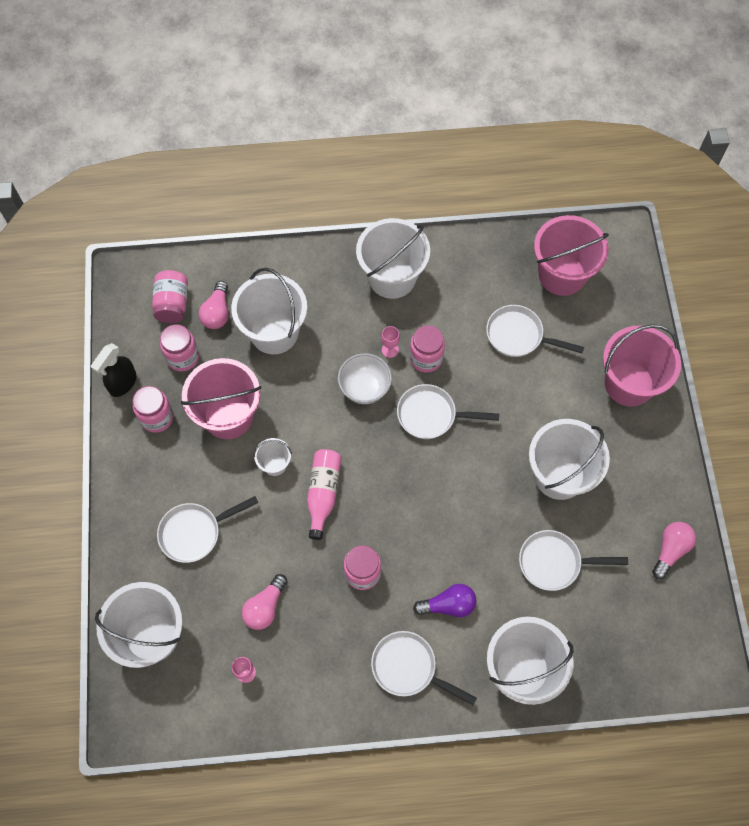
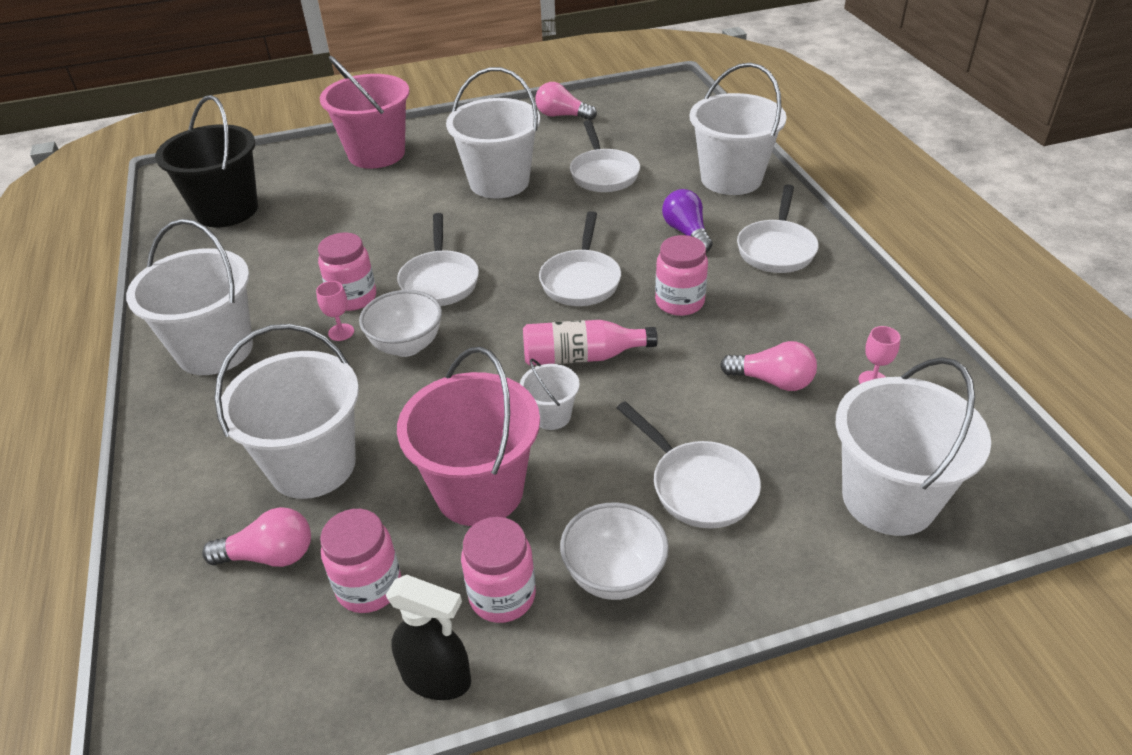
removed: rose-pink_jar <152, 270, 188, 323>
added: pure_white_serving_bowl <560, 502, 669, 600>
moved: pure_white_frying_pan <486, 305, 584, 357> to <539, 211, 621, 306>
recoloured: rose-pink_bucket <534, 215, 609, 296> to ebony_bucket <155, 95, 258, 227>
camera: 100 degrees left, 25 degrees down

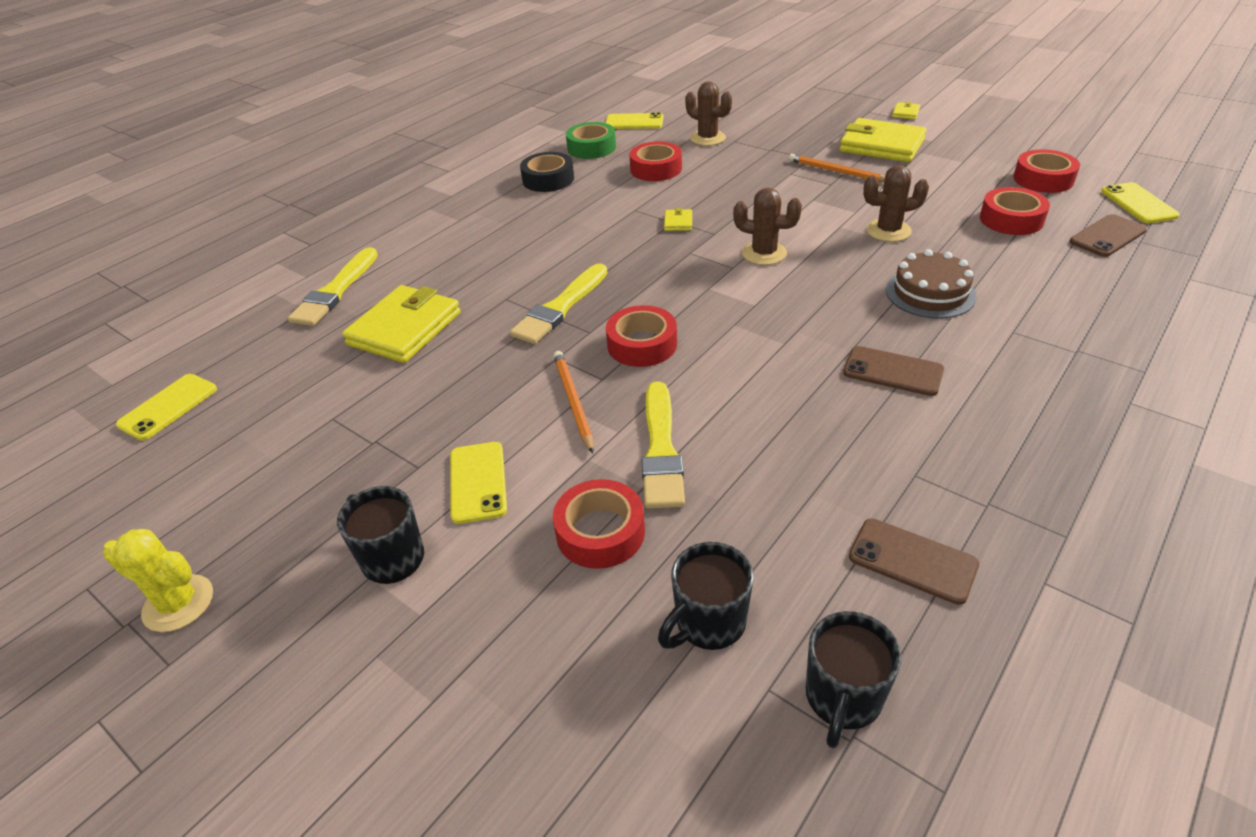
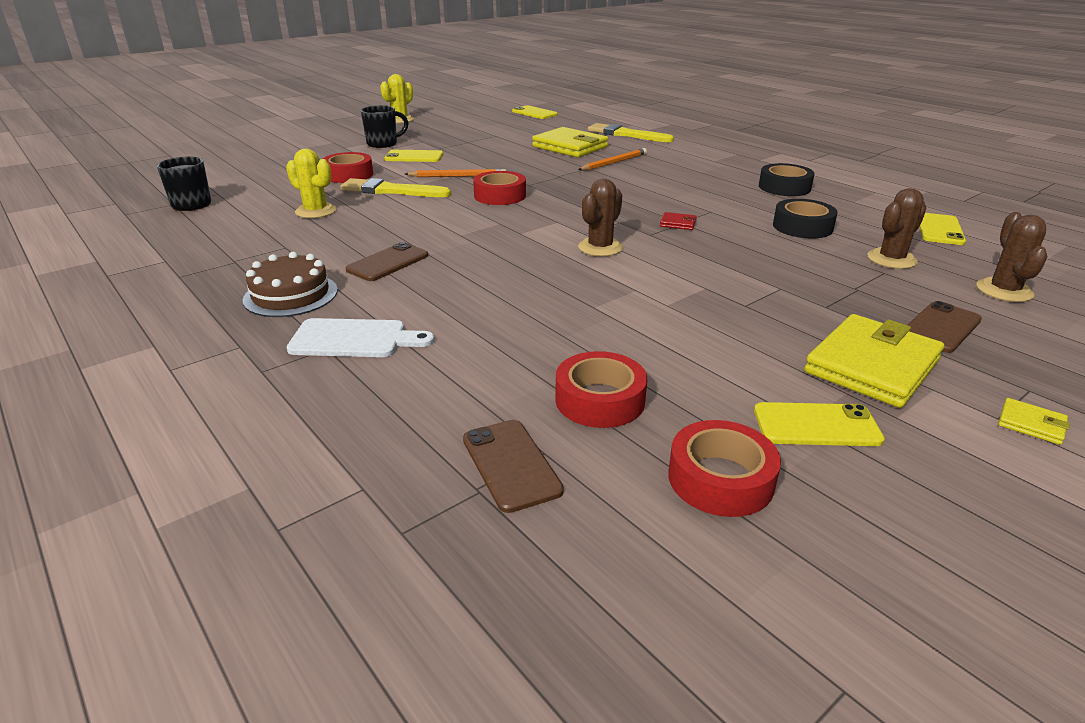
removed: leaf-green_sticky_tape <566, 122, 616, 159>; bright_yellow_brush <510, 263, 607, 344>; ebony_coffee_mug <658, 542, 754, 650>
added: bright_yellow_cactus <286, 149, 336, 218>; pure_white_bread_board <287, 318, 434, 357>
moved: bright_orange_lead_pencil <789, 154, 885, 182> to <578, 148, 647, 171>; brown_cactus <863, 165, 929, 242> to <976, 212, 1048, 302>; bright_yellow_smartphone <1101, 182, 1179, 223> to <754, 402, 885, 446>; brown_gateau <886, 249, 977, 319> to <243, 252, 338, 317>; brown_smartphone <849, 518, 979, 605> to <907, 301, 982, 353>
recoloured: scarlet_sticky_tape <629, 142, 682, 181> to ebony_sticky_tape <773, 199, 838, 239>; bright_yellow_card_wallet <664, 208, 692, 231> to scarlet_card_wallet <660, 212, 697, 230>
camera: 100 degrees right, 10 degrees down

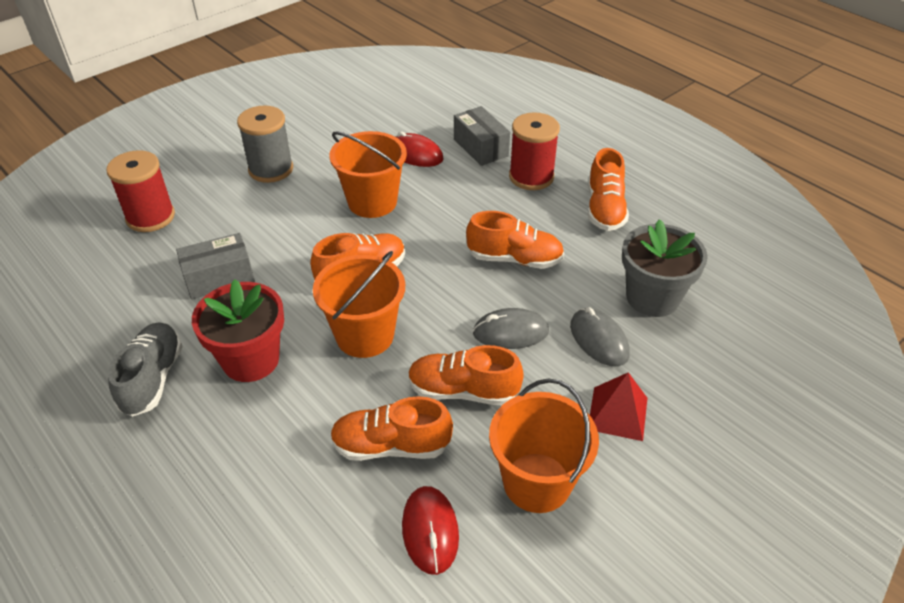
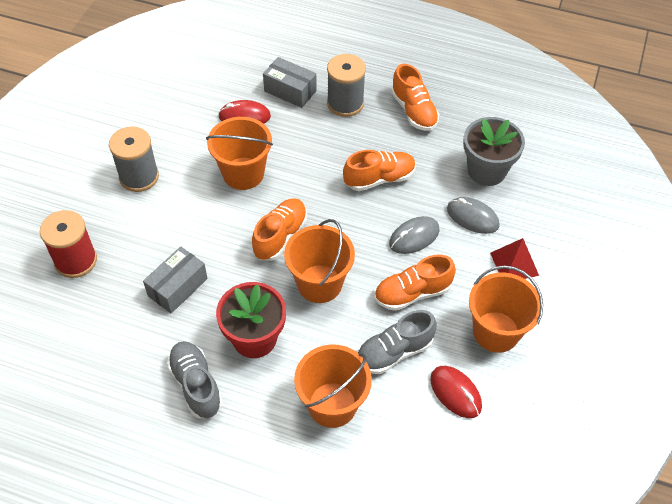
added: bright_orange_bucket <294, 344, 372, 428>
recoloured: scarlet_bobbin <509, 112, 560, 190> to ash-grey_bobbin <327, 54, 366, 117>; bright_orange_sneaker <330, 396, 453, 461> to ash-grey_sneaker <357, 310, 437, 374>
camera: 30 degrees left, 10 degrees up

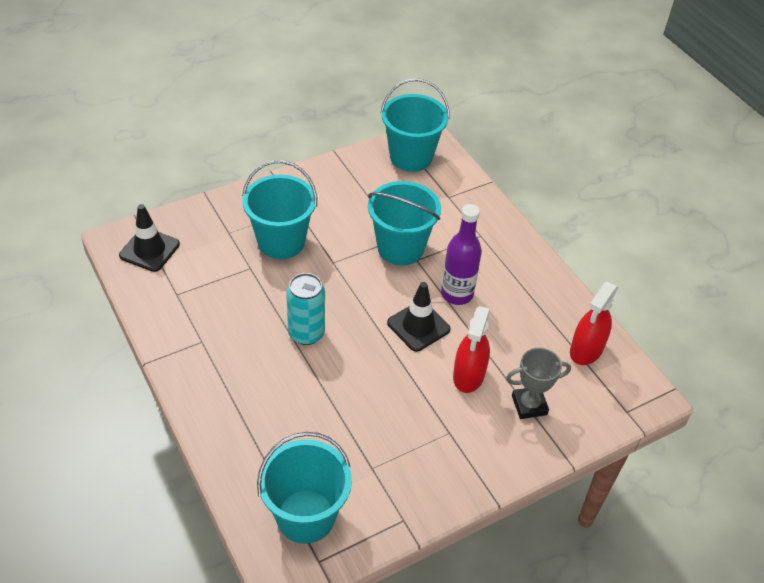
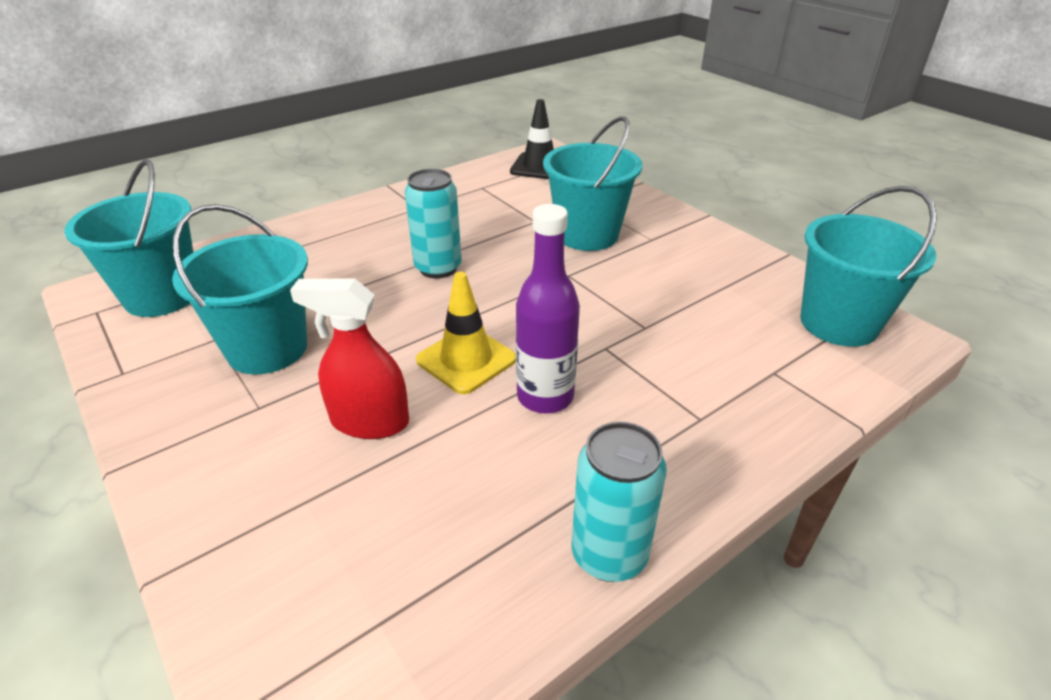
removed: scarlet_spray_cleaner <570, 282, 618, 365>; ash-grey_trophy <506, 348, 571, 419>
added: turquoise_soda_can <571, 422, 667, 582>
moved: turquoise_bucket <368, 181, 441, 265> to <172, 204, 308, 374>
recoloured: ebony_safety_cone <387, 282, 451, 352> to bright_yellow_safety_cone <416, 272, 516, 394>
camera: 85 degrees right, 10 degrees down

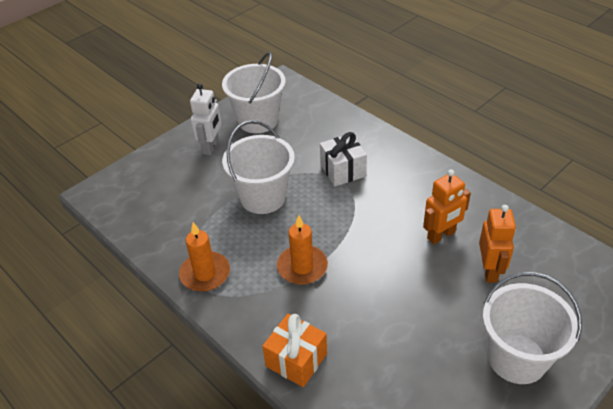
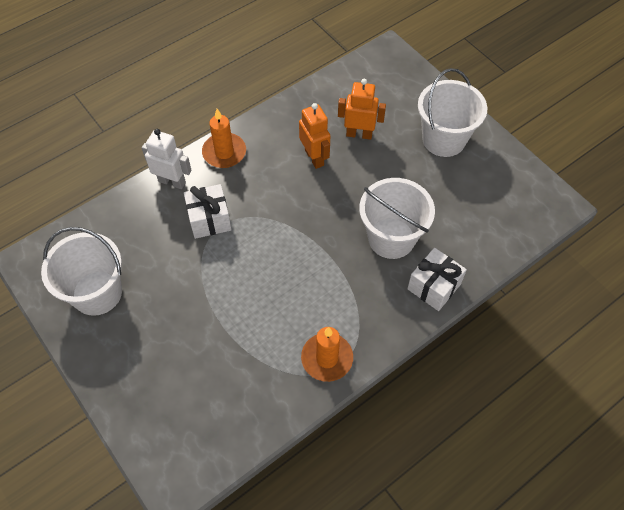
moved: pure_white_toy_robot <190, 83, 222, 155> to <142, 129, 192, 189>; pure_white_bucket <222, 120, 295, 214> to <359, 178, 435, 259>; bright_orange_candle <277, 215, 328, 285> to <202, 109, 246, 168>
recoloured: bright_orange_wrapped_gift <262, 314, 327, 387> to pure_white_wrapped_gift <407, 248, 467, 311>
camera: 85 degrees left, 15 degrees up

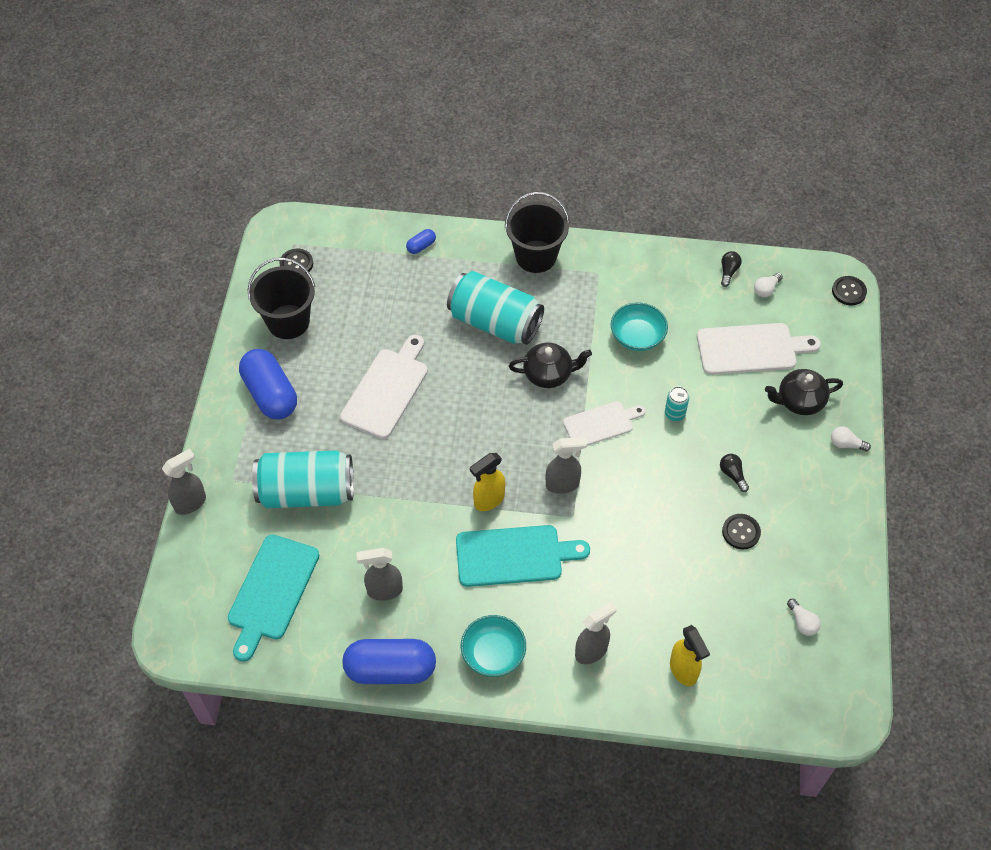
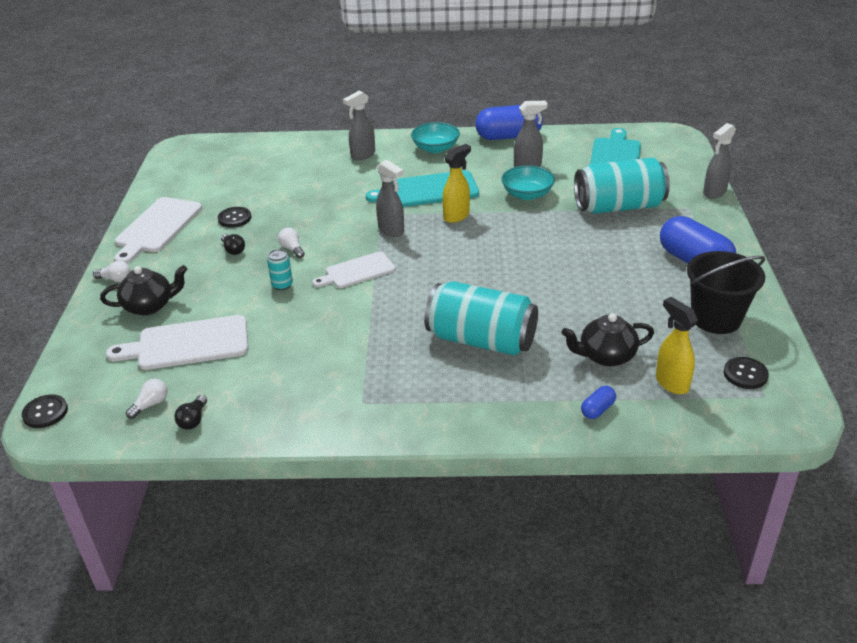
removed: ebony_bucket <505, 192, 570, 273>
moved: turquoise_serving_bowl <611, 302, 668, 351> to <501, 166, 555, 200>; pure_white_bread_board <340, 335, 428, 439> to <114, 197, 202, 264>; ebony_tea_pot <509, 343, 592, 388> to <562, 313, 654, 366>; pure_white_bulb <787, 599, 821, 636> to <278, 228, 305, 258>; bright_yellow_spray_cleaner <670, 625, 710, 686> to <656, 297, 698, 394>
turned: ash-grey_spray_cleaner <546, 437, 587, 494> = <376, 160, 404, 237> 120 degrees counterclockwise
camera: 175 degrees right, 20 degrees down

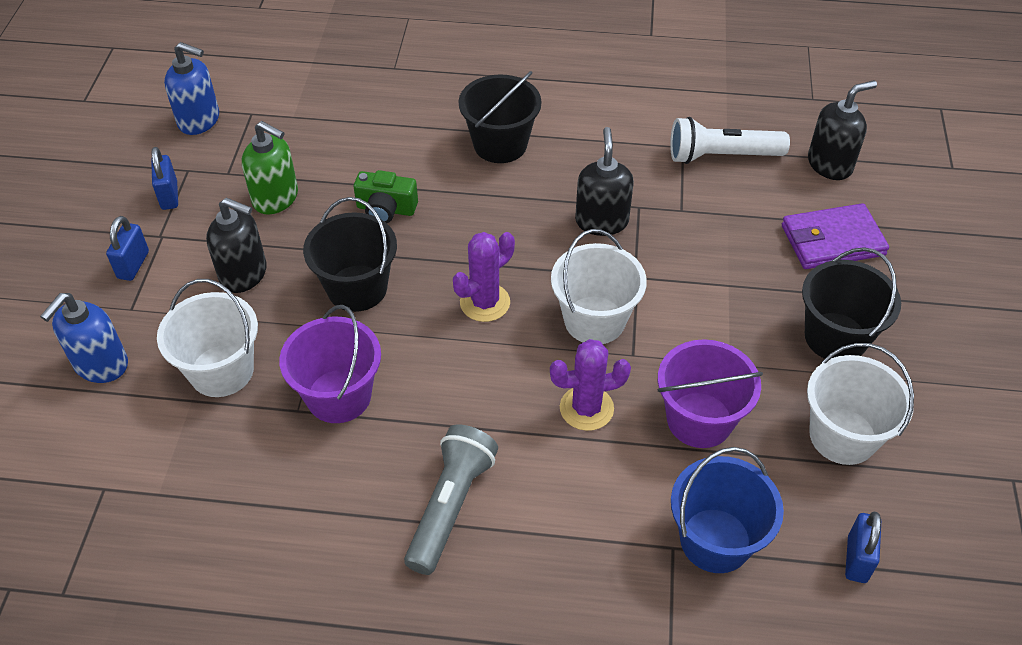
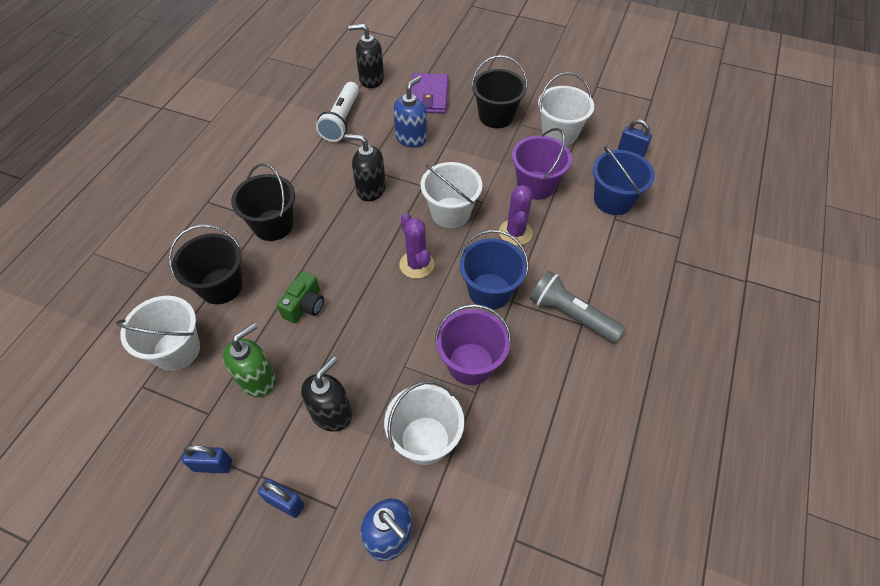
added: blue_bucket <459, 230, 529, 309>; pure_white_bucket <116, 296, 200, 371>
moved: blue_soap_pump <164, 42, 219, 135> to <393, 76, 427, 148>; ebony_bucket <303, 197, 397, 312> to <169, 225, 243, 304>
turned: ebony_soap_pump <808, 80, 877, 180> = <348, 24, 384, 88> 75 degrees counterclockwise
camera: 75 degrees left, 5 degrees up

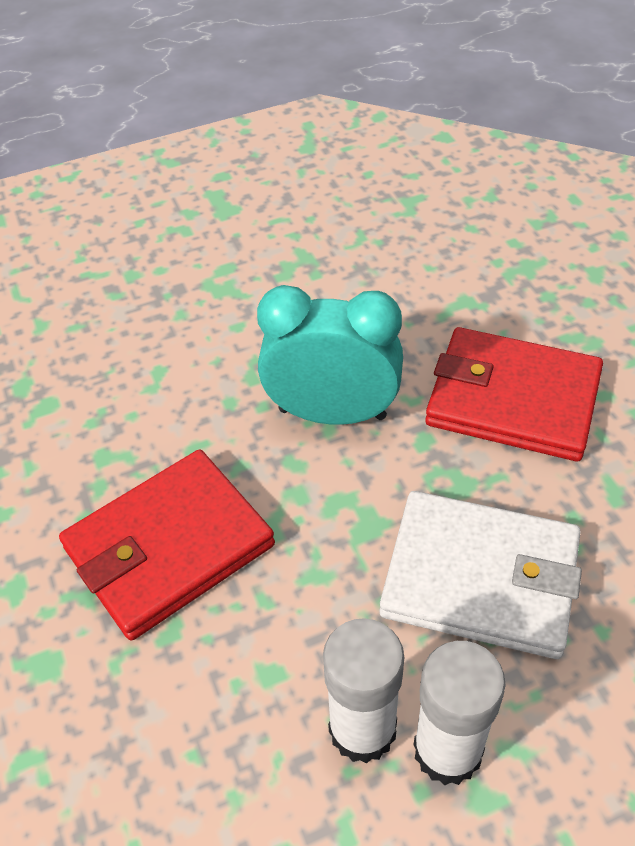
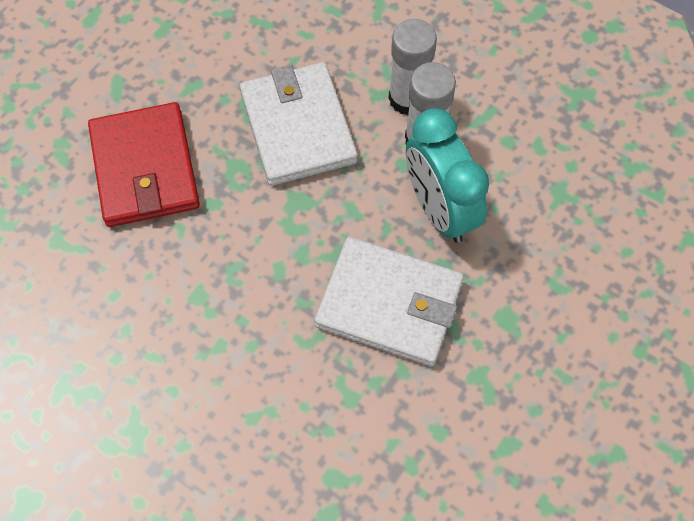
moved: turquoise_clock <257, 285, 403, 425> to <406, 108, 489, 243>
recoloured: scarlet_card_wallet <59, 450, 275, 640> to pure_white_card_wallet <314, 237, 464, 366>
camera: 125 degrees left, 15 degrees up

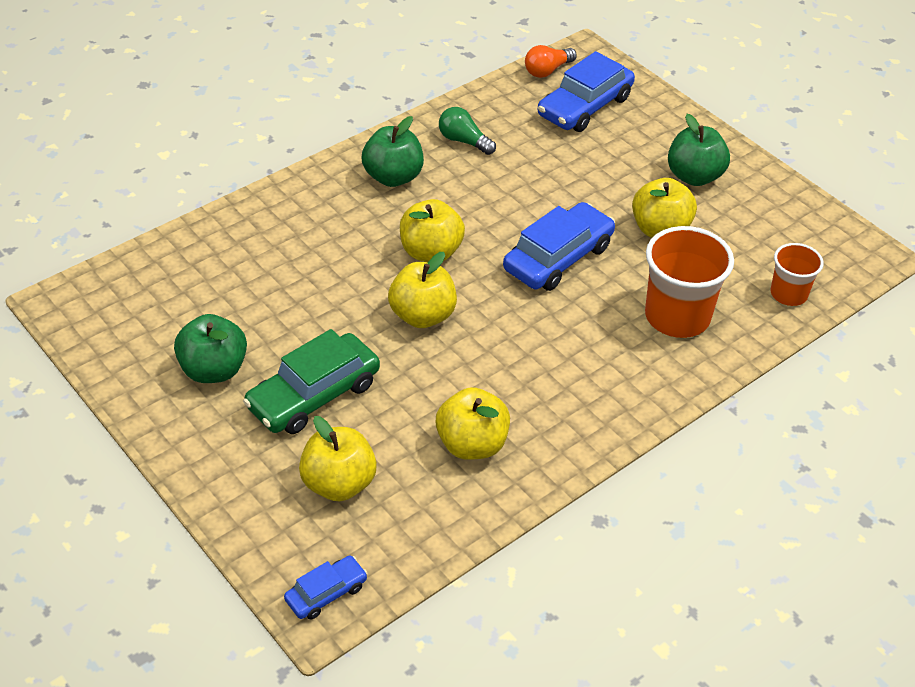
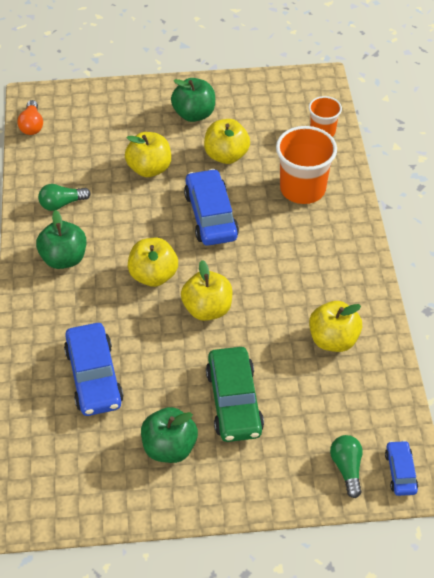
added: leaf-green_bulb <330, 435, 363, 498>
moved: blue_car <538, 51, 635, 132> to <64, 323, 124, 416>; bright_yellow_apple <299, 416, 377, 501> to <125, 132, 171, 177>
camera: 55 degrees left, 5 degrees up

